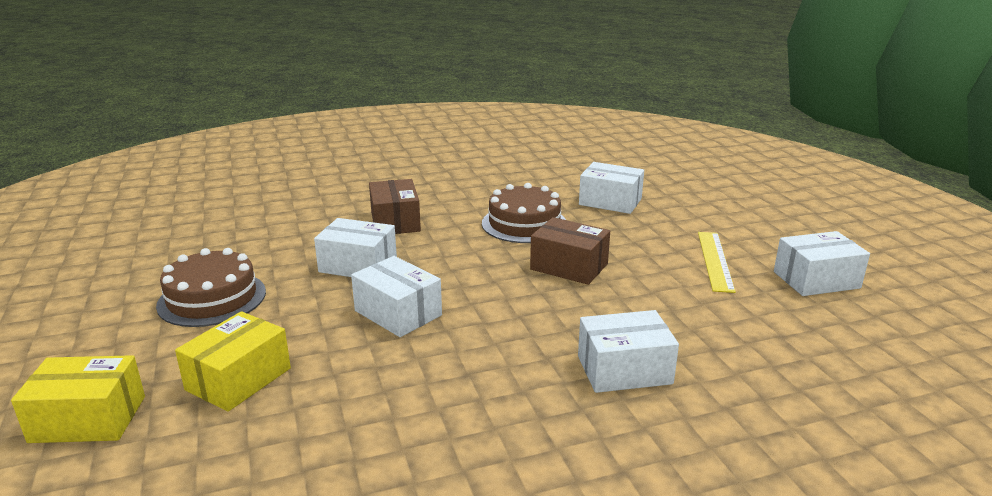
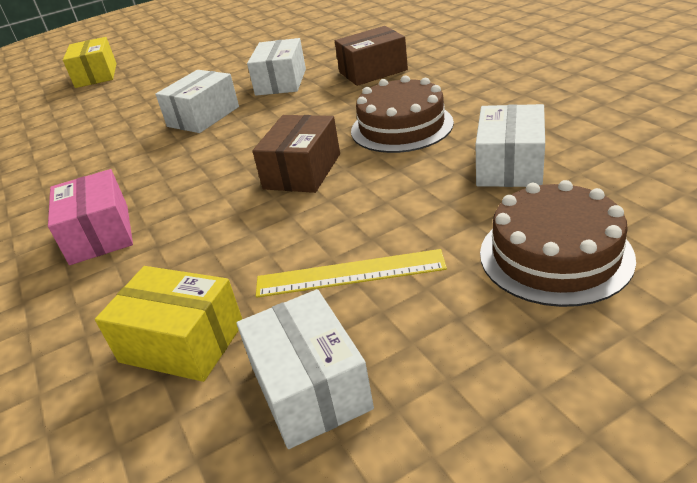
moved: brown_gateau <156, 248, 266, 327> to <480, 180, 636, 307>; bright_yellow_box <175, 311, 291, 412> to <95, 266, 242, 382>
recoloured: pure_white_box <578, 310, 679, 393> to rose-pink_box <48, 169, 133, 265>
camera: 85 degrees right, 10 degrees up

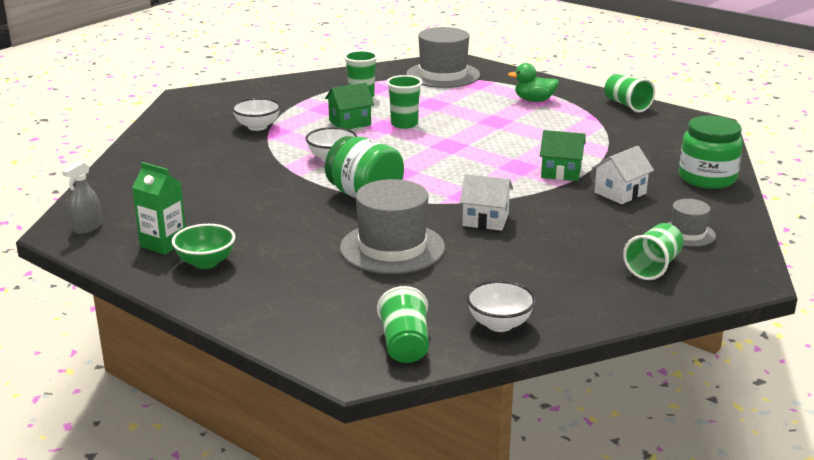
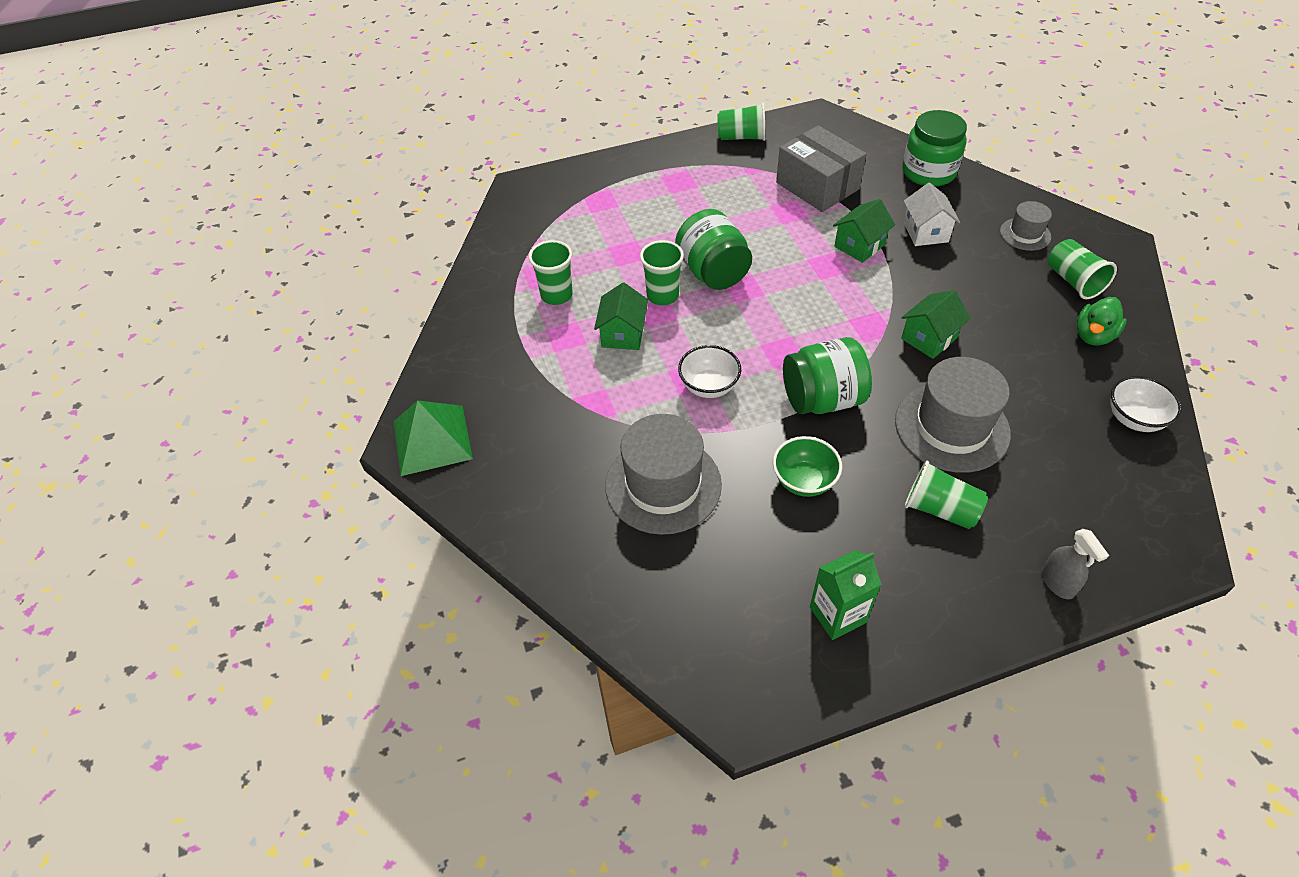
removed: pure_white_serving_bowl <232, 98, 281, 131>
added: ash-grey_box <776, 125, 866, 212>; leaf-green_jar <675, 209, 752, 290>; leaf-green_solid_pyramid <394, 400, 473, 476>
moved: ash-grey_tall_hat <406, 27, 480, 88> to <605, 414, 722, 535>; leaf-green_duck <508, 63, 559, 102> to <1077, 297, 1127, 345>; ash-grey_spray_cleaner <62, 161, 102, 234> to <1041, 529, 1109, 599>; leaf-green_serving_bowl <172, 224, 235, 269> to <773, 436, 842, 497>; leaf-green_tumbler <377, 286, 429, 363> to <905, 461, 988, 529>
recoloured: pure_white_house <460, 174, 513, 231> to leaf-green_house <901, 290, 971, 359>
camera: 55 degrees left, 25 degrees up

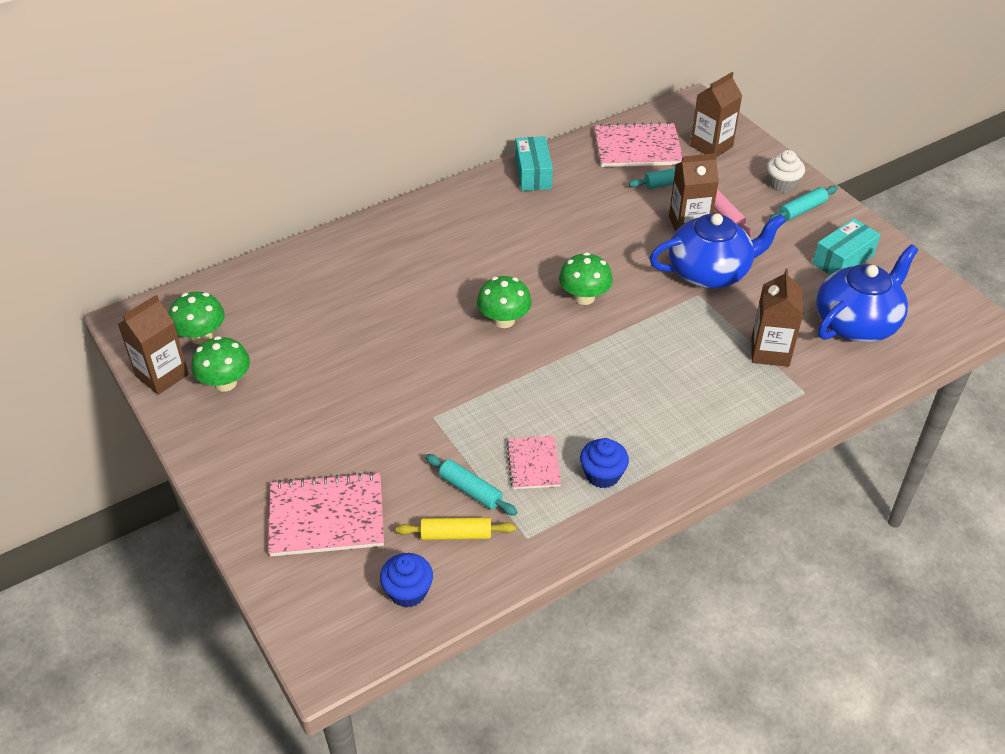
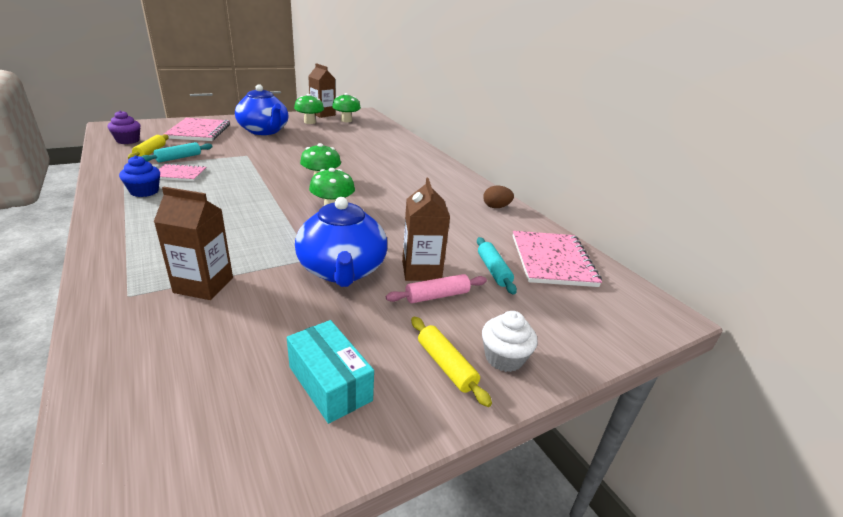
removed: brown_carton <690, 72, 742, 157>
moved: blue_tea_pot <816, 244, 919, 342> to <235, 84, 289, 135>
replaced: turquoise_box <515, 136, 553, 191> to brown_egg <483, 185, 514, 208>
recoloured: turquoise_pastry_roller <769, 186, 838, 221> to bright_yellow_pastry_roller <411, 316, 492, 407>; blue_cupcake <380, 553, 433, 608> to royal_purple_cupcake <107, 110, 140, 144>
camera: 90 degrees right, 15 degrees down

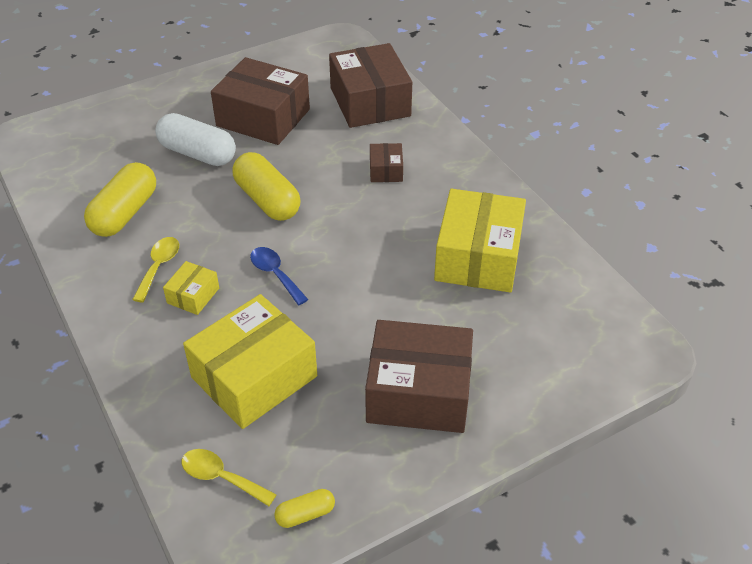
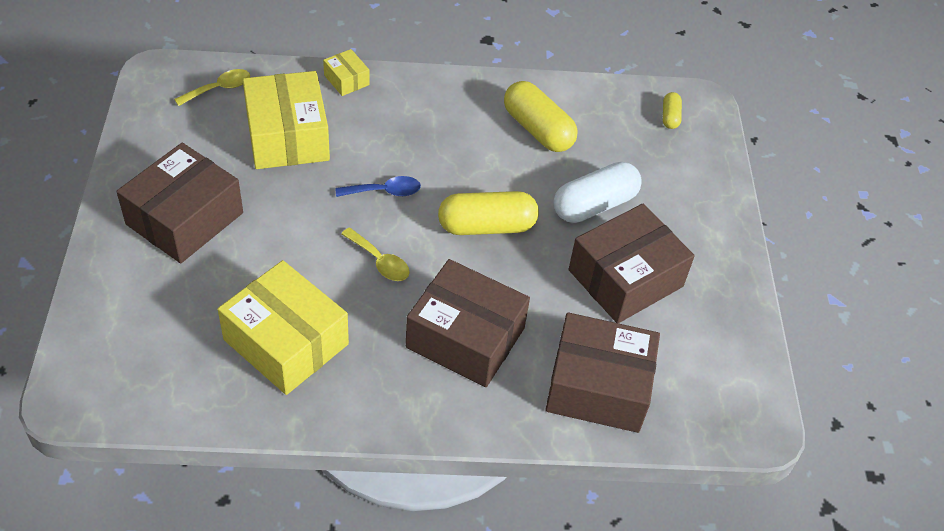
moved: bright_yellow_spoon <132, 237, 179, 303> to <341, 227, 410, 281>; bright_yellow_box <163, 261, 219, 315> to <323, 49, 370, 96>; bright_yellow_pill_shape <274, 489, 335, 528> to <663, 92, 682, 129>
resized: brown_box <370, 143, 403, 182> = <406, 259, 530, 387> x2.16
camera: 115 degrees right, 5 degrees up

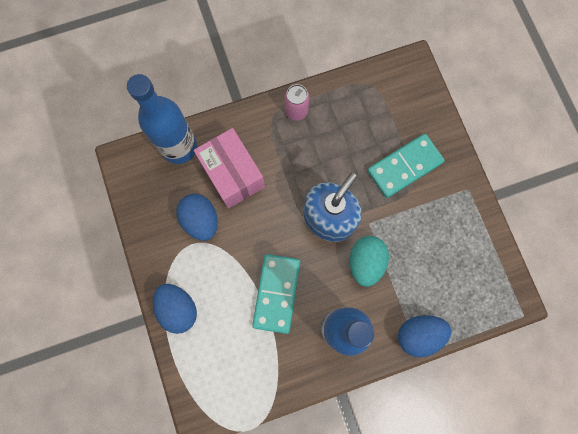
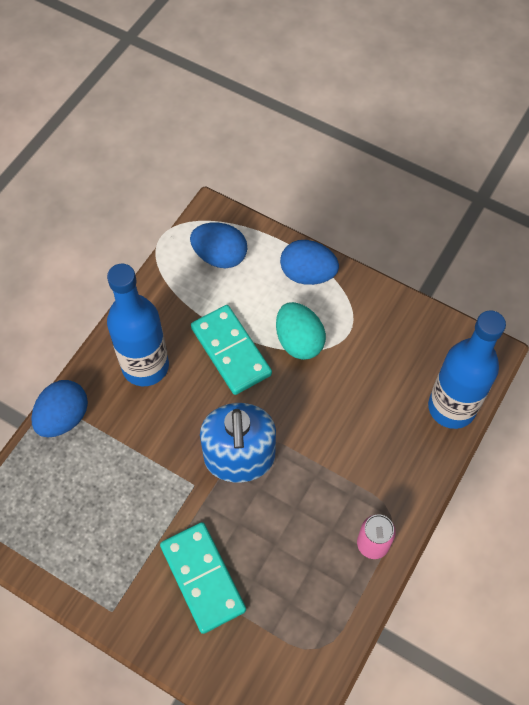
removed: rose-pink_box <194, 128, 265, 209>
moved: blue_egg <176, 194, 218, 241> to <190, 222, 247, 268>; turquoise_egg <350, 236, 389, 287> to <276, 302, 326, 360>
turned: turquoise_domino <367, 134, 445, 198> = <160, 522, 246, 634> 45 degrees counterclockwise
camera: 140 degrees right, 15 degrees down

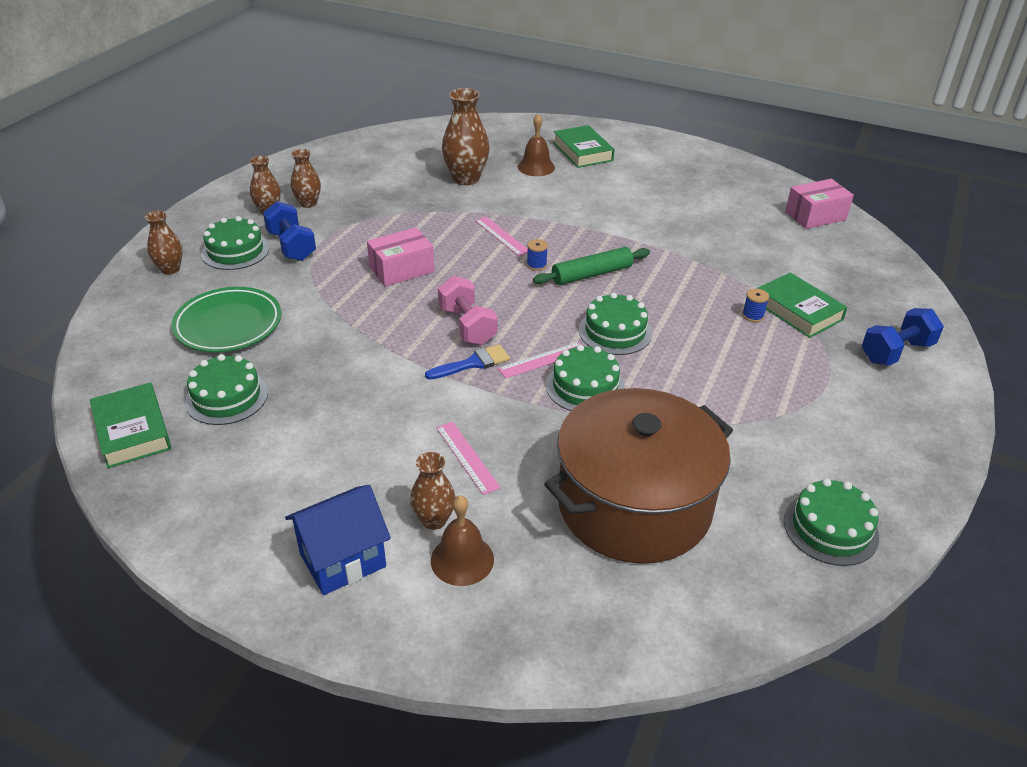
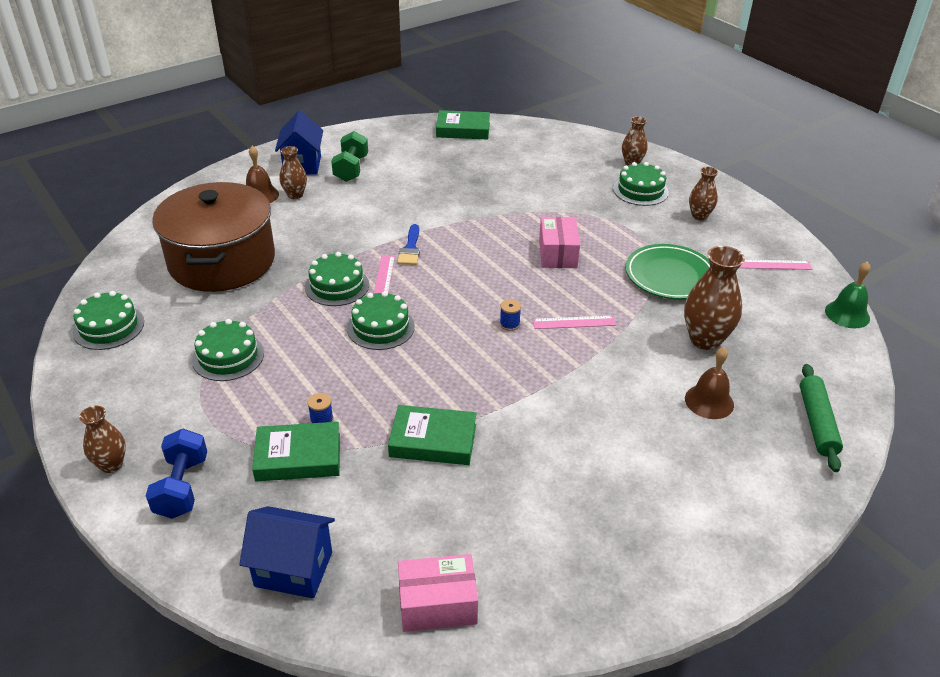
removed: blue_dumbbell <263, 201, 316, 261>; rose-pink_dumbbell <438, 276, 497, 345>
added: leaf-green_dumbbell <331, 131, 368, 182>; leaf-green_bell <825, 261, 871, 328>; blue_house <239, 506, 335, 598>
moved: leaf-green_hardback <553, 125, 615, 168> to <388, 405, 476, 465>; brown_tall_vase <291, 149, 321, 208> to <79, 406, 126, 473>; leaf-green_pastry_roller <533, 247, 650, 285> to <800, 364, 843, 472>; leaf-green_flat_dish <171, 287, 282, 352> to <625, 244, 710, 299>; leaf-green_gateau <185, 354, 268, 425> to <192, 319, 264, 381>; rose-pink_ruler <436, 421, 501, 495> to <739, 260, 812, 270>
turned: rose-pink_box <785, 179, 854, 229> = <398, 554, 478, 632> 75 degrees clockwise
camera: 120 degrees right, 0 degrees up

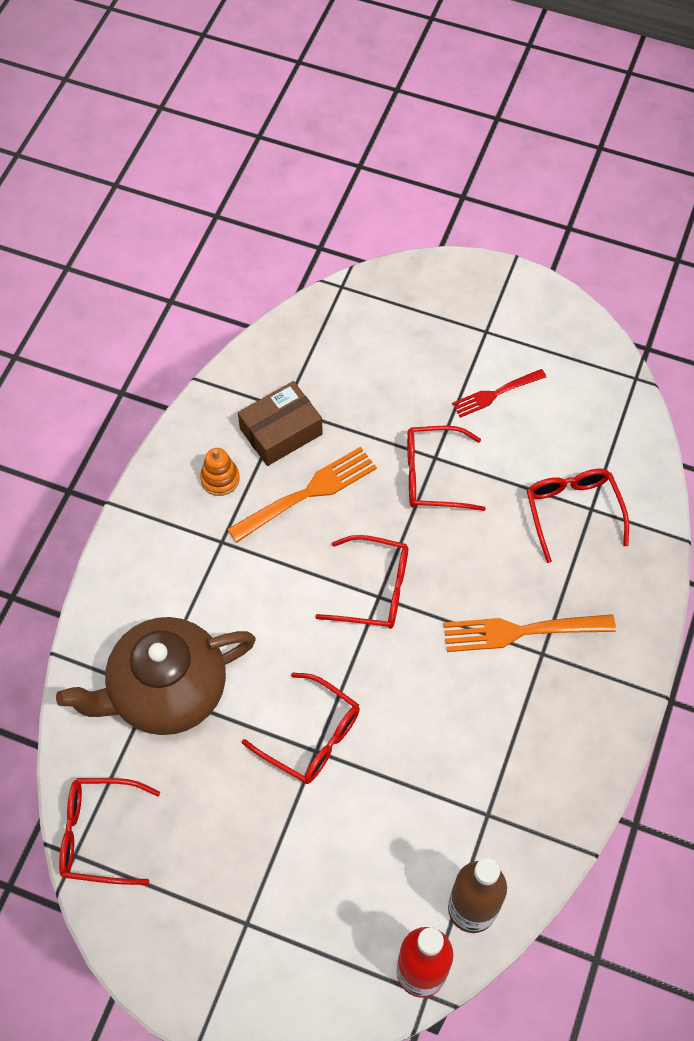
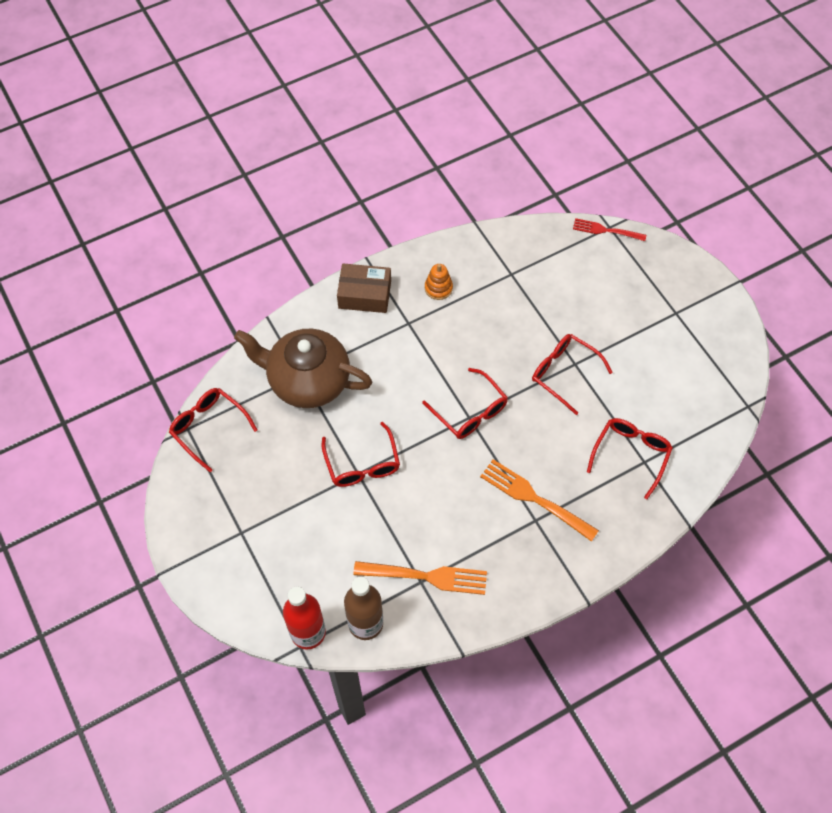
moved: scarlet_dinner_fork <452, 369, 546, 418> to <573, 218, 646, 241>; brown_box <238, 381, 323, 466> to <337, 263, 391, 313>; bright_orange_dinner_fork <227, 447, 377, 543> to <353, 561, 487, 595>
camera: 40 degrees right, 0 degrees up

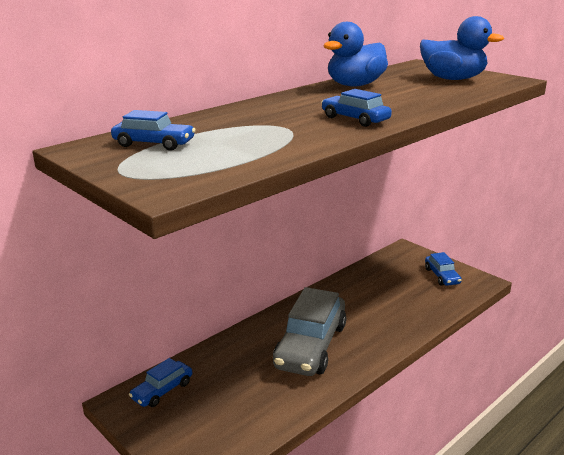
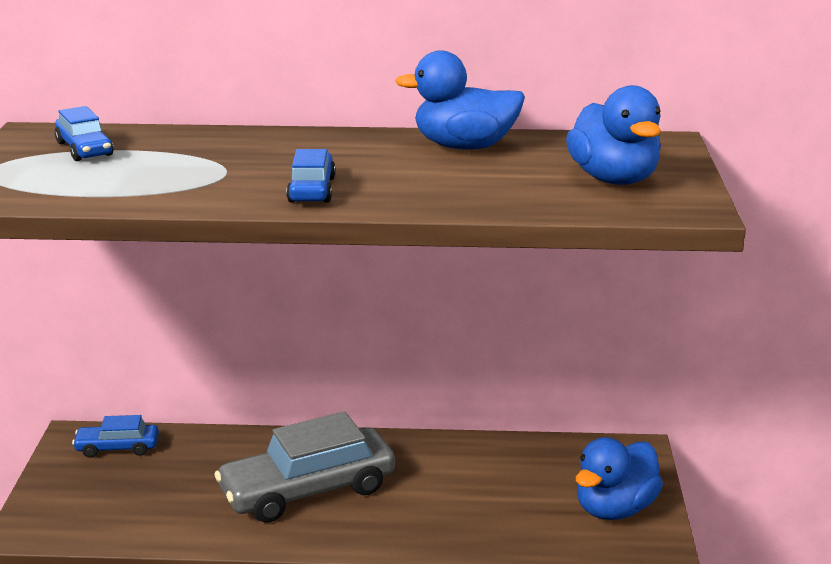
replaced: blue_car <425, 252, 462, 286> to blue_duck <576, 437, 663, 520>
camera: 45 degrees right, 0 degrees up

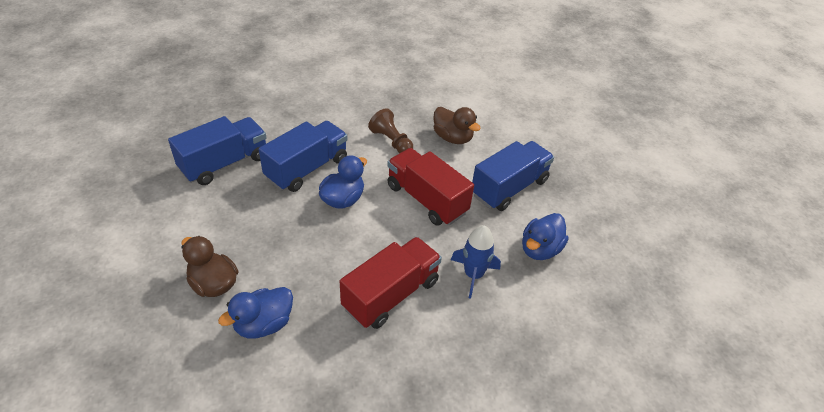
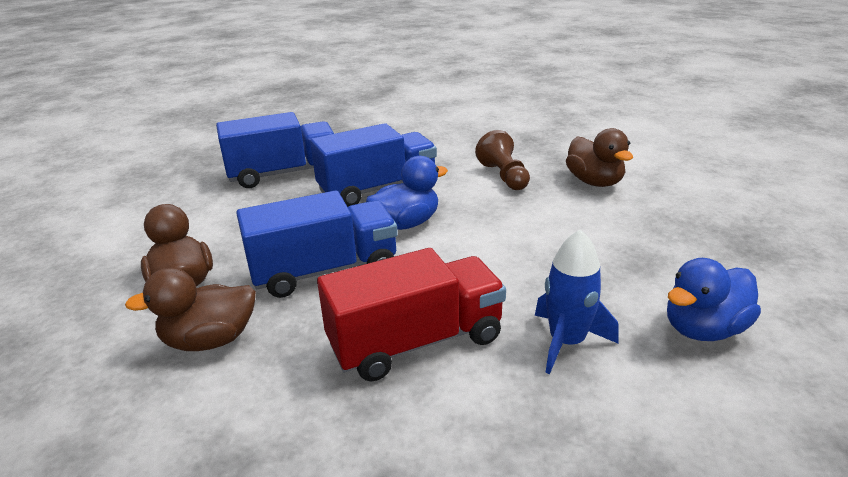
removed: scarlet_lorry <387, 148, 474, 226>
moved: blue_lorry <472, 141, 554, 211> to <236, 191, 398, 298>
recoloured: blue_duck <218, 287, 293, 338> to brown_duck <125, 268, 256, 351>
camera: 25 degrees right, 15 degrees down

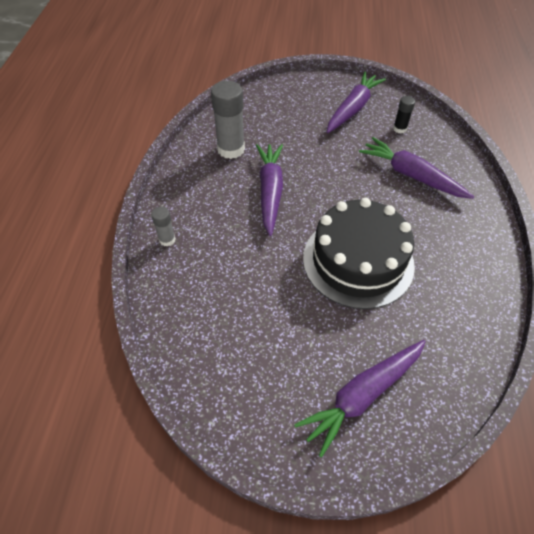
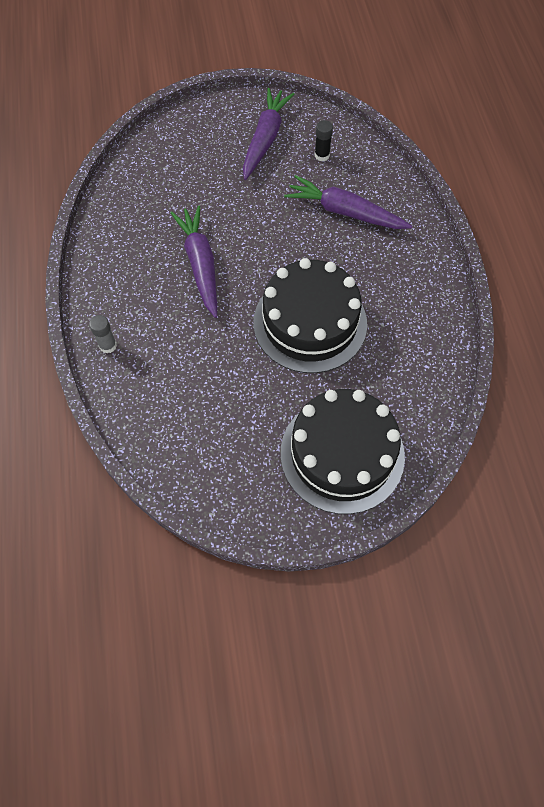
removed: ash-grey_stick_of_glue <211, 81, 245, 159>
replaced: royal_purple_root_vegetable <294, 340, 426, 457> to ebony_gateau <281, 389, 405, 514>
camera: 15 degrees left, 10 degrees up

